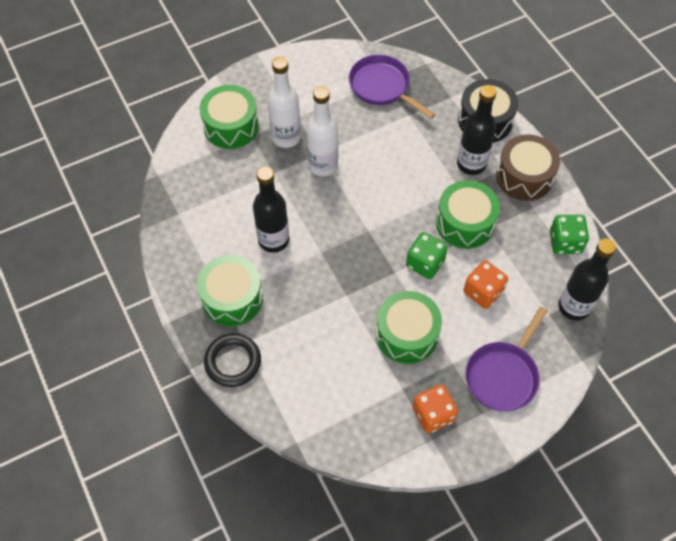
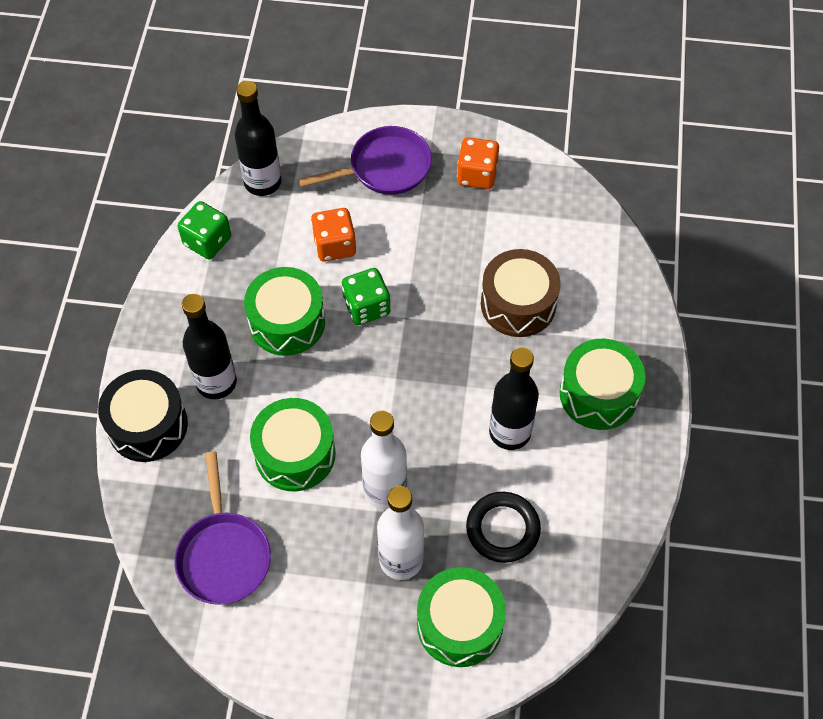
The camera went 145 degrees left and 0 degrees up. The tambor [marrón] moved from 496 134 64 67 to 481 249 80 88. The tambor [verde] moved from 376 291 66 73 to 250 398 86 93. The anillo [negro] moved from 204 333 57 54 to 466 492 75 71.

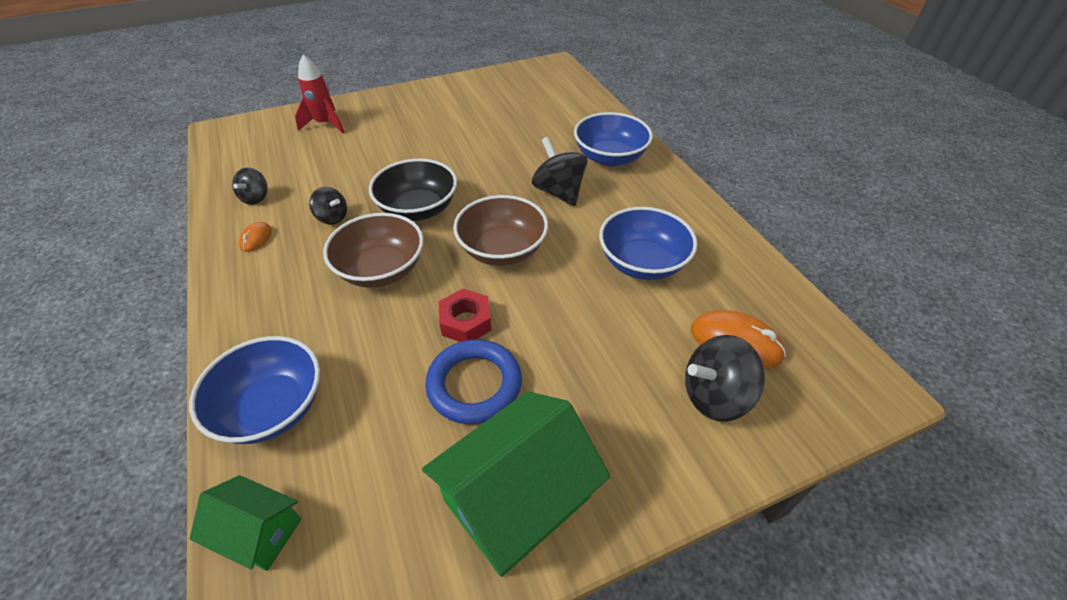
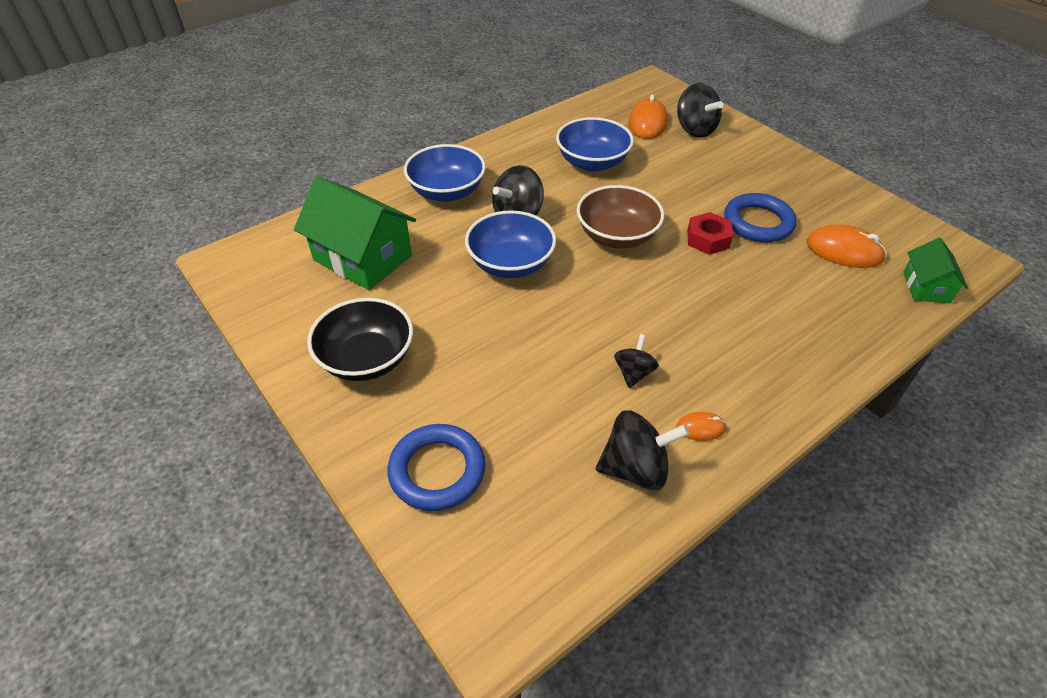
The camera went 105 degrees left and 0 degrees up. The cohete [rojo] at 295 55 50 78 was replaced by the anillo [azul] at 387 424 99 87. The cuenco [negro] moved from 369 159 88 62 to 307 298 106 83. The peonza [negro] at 232 167 35 38 changed to 1.65 times the size. The cuenco [marrón] at 323 213 101 75 disappeared. The cuenco [azul] moved from 189 336 131 108 to 465 210 91 68. The casa [verde] moved from 422 391 188 186 to 294 177 122 113. The ratón [naranja] at 807 224 80 44 appeared.

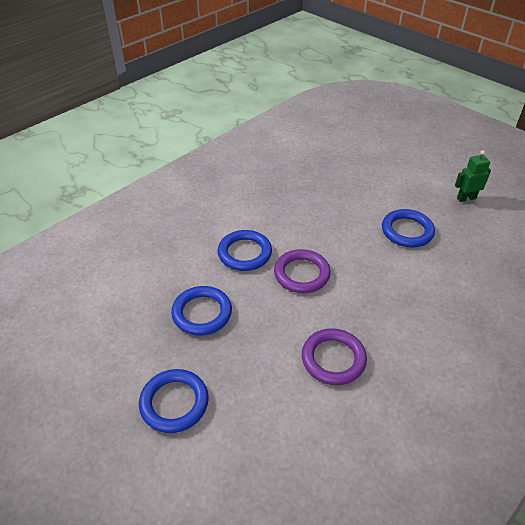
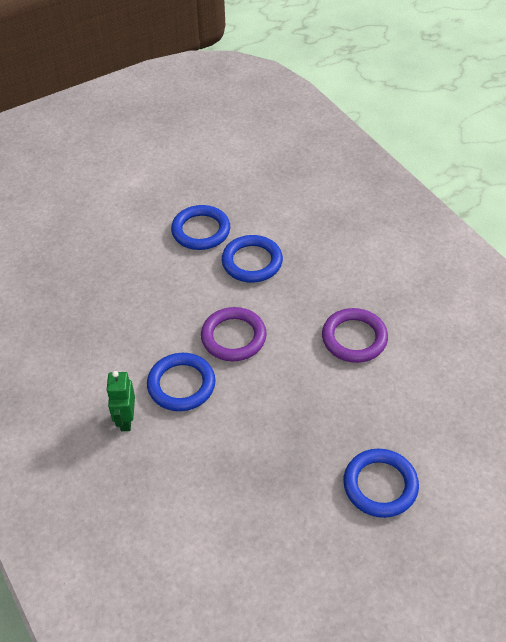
The camera went 75 degrees left and 5 degrees up. The robot [verde] moved from 455 150 36 52 to 106 371 29 60. The anillo [azul] moved from 171 286 61 50 to 222 235 61 48.

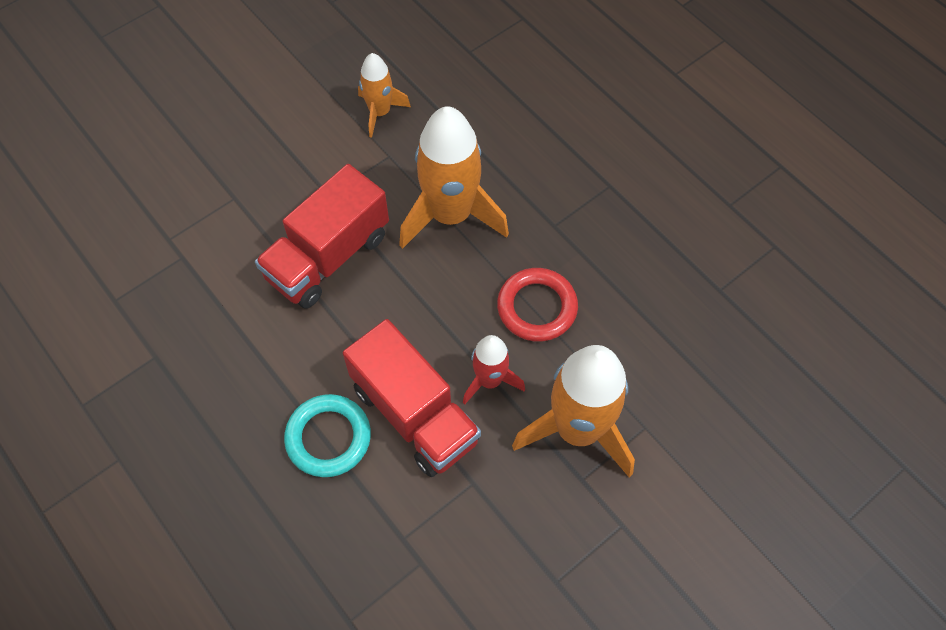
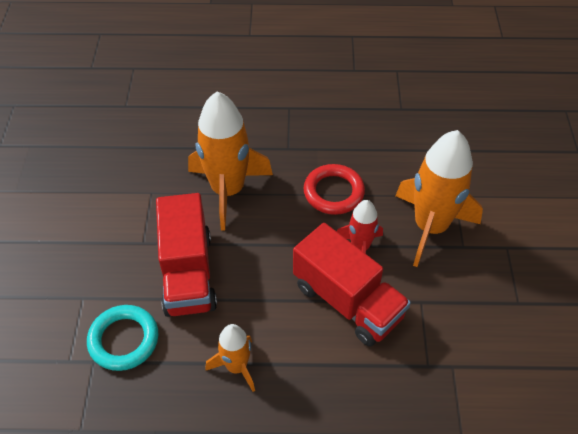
The camera went 50 degrees left and 10 degrees down. The cohete [naranja] moved from 358 53 53 85 to 206 324 49 68. The camión [rojo] at 343 319 138 158 turned 45 degrees clockwise. The anillo [turquesa] moved from 284 394 87 83 to 87 305 71 66.

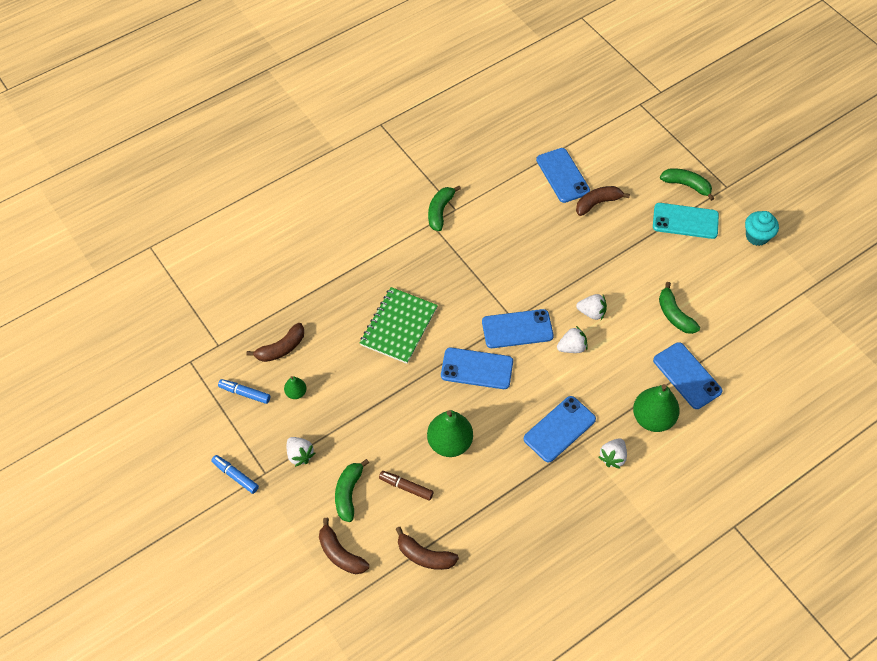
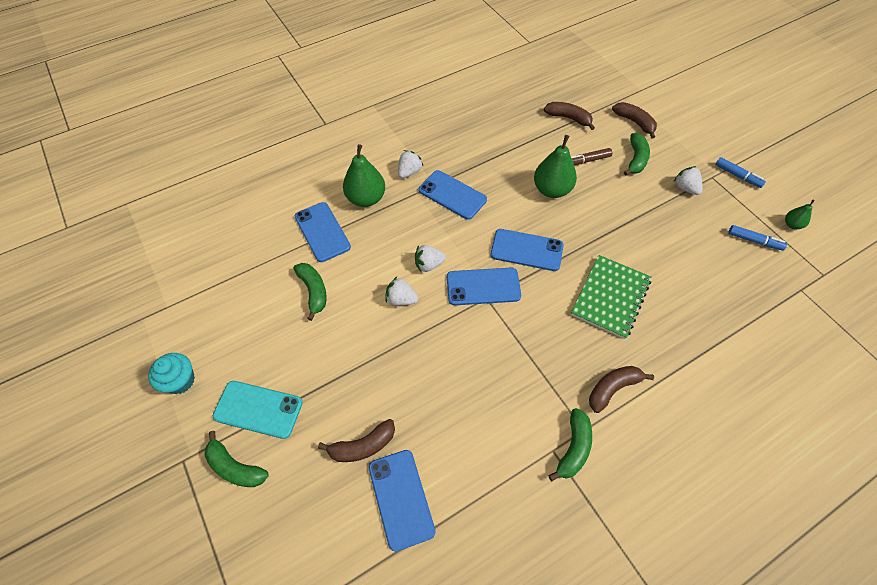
The camera went 175 degrees left and 0 degrees up. The plátano [marrón] moved from 246 323 58 39 to 589 366 65 47. The pera [verde] moved from 284 376 22 23 to 785 200 30 29. The móvil [azul] at 524 396 72 67 turned 75 degrees clockwise. The rotulador [marrón] at 379 471 55 30 turned 135 degrees clockwise.

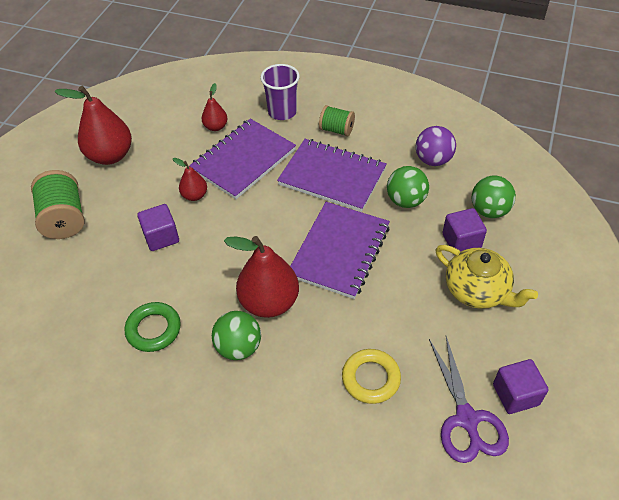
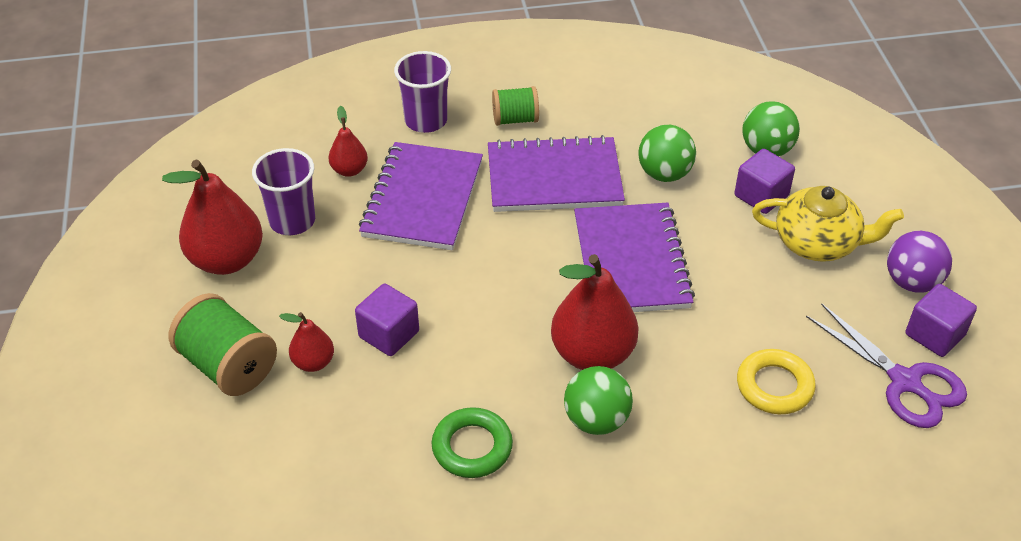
The camera went 30 degrees left and 5 degrees down. The pelota [morado] moved from 416 126 40 40 to 887 231 65 61. The pera [rojo] moved from 173 158 34 43 to 279 312 55 60. The vaso [morado] at 252 148 63 87 appeared.

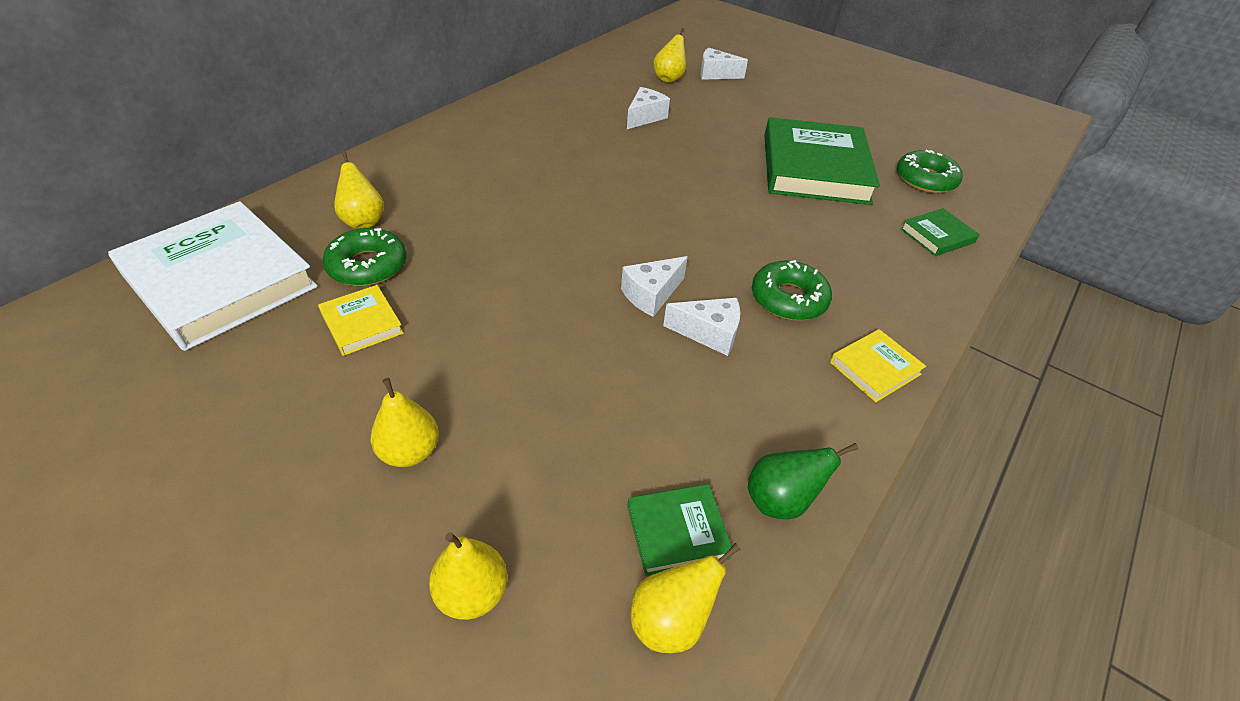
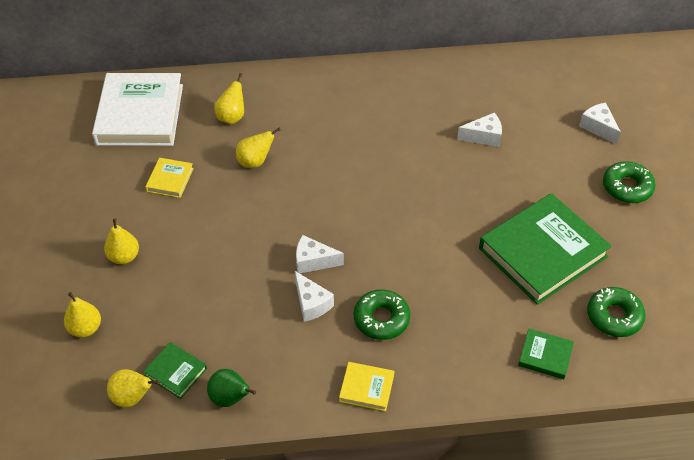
The camera went 50 degrees right and 5 degrees up. The pera [amarillo] moved from 654 28 32 55 to 236 128 45 40. The rosquilla [verde] moved from 323 228 83 58 to 603 161 53 42.

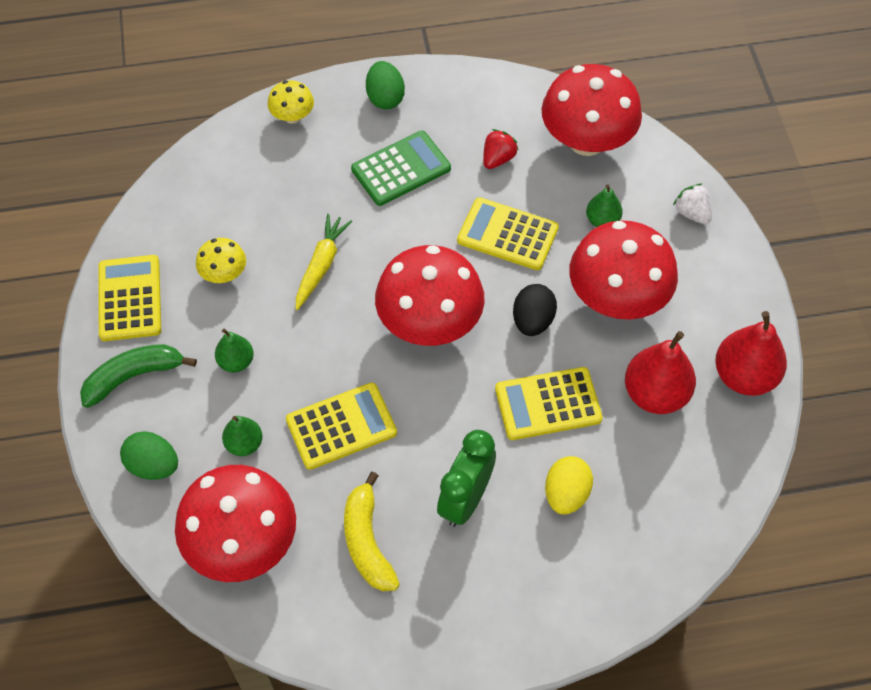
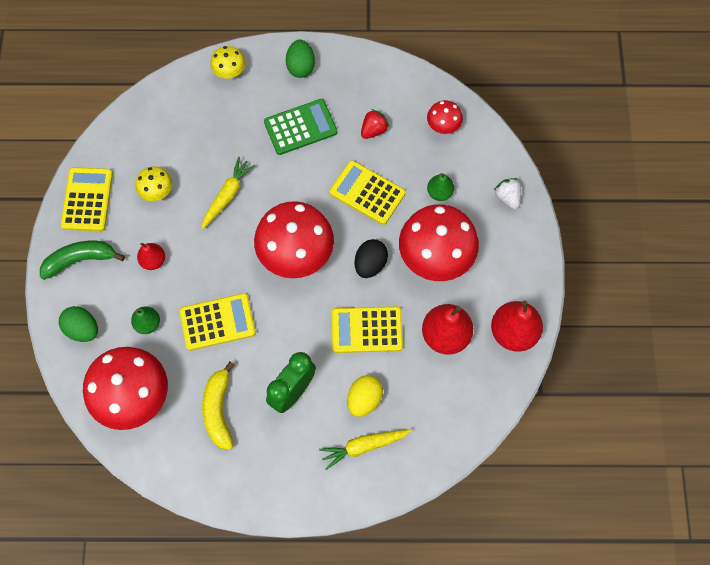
The camera went 10 degrees right and 10 degrees up. The seta [rojo] at 542 64 100 92 changed to 0.48 times the size. The pera [verde] at 215 329 39 43 became the pera [rojo] at 137 243 28 27. The zanahoria [amarillo] at 319 429 92 41 appeared.

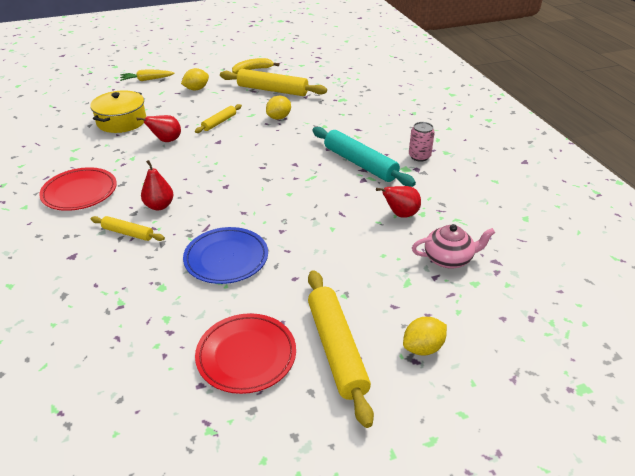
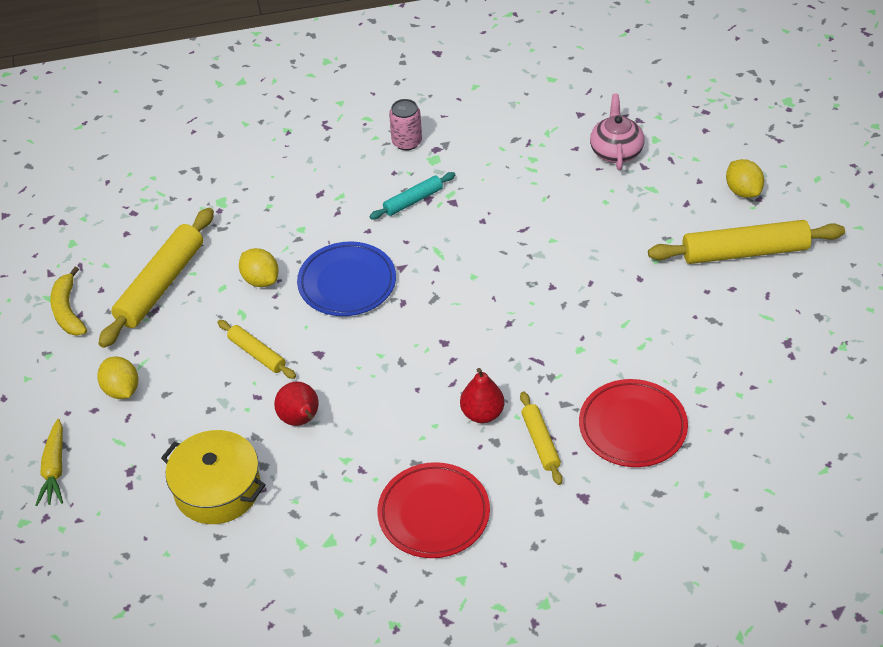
The camera went 80 degrees left and 10 degrees up. The rodillo [turquesa] at 312 127 104 60 changed to 0.54 times the size. The pera [rojo] at 376 186 45 32 disappeared. The rodillo [amarillo] at 90 216 75 25 turned 45 degrees counterclockwise. The plato [azul] moved from 183 227 85 57 to 297 242 99 74. The plato [rojo] moved from 195 313 101 81 to 579 379 109 88.

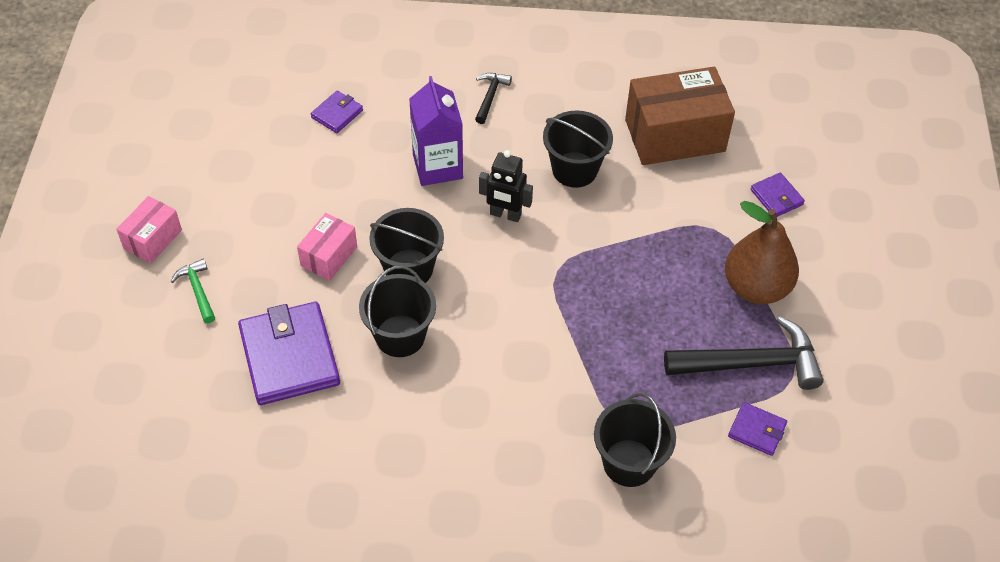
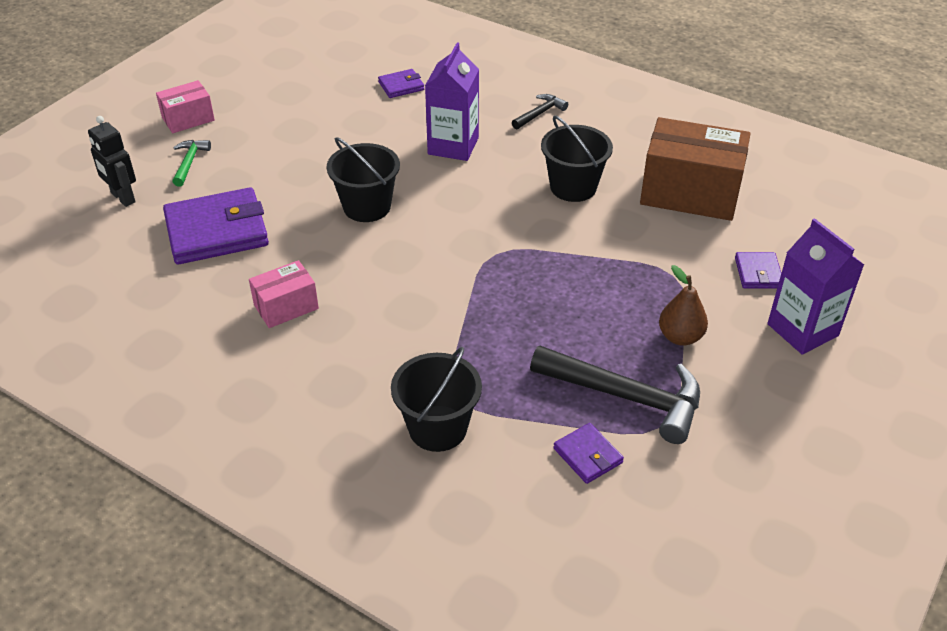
The camera went 30 degrees right and 10 degrees down. The robot [negro] moved from 479 150 54 72 to 88 116 48 91. The pera [marrón] at 725 201 74 103 changed to 0.60 times the size. The caja [rosa] moved from 297 213 60 68 to 249 260 70 68. The balde [negro] at 359 265 77 92 disappeared. The cartera [morado] at 238 302 102 103 turned 60 degrees clockwise. The cartón de leche [morado] at 767 218 97 137 appeared.

